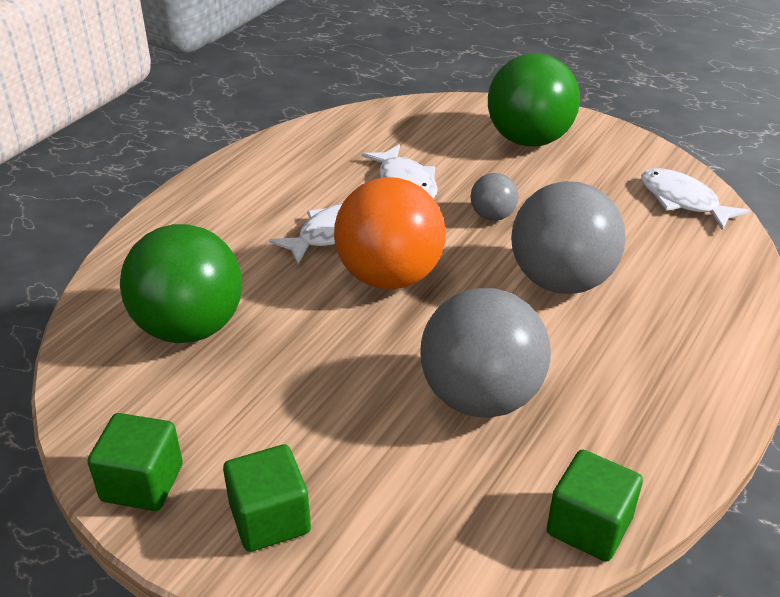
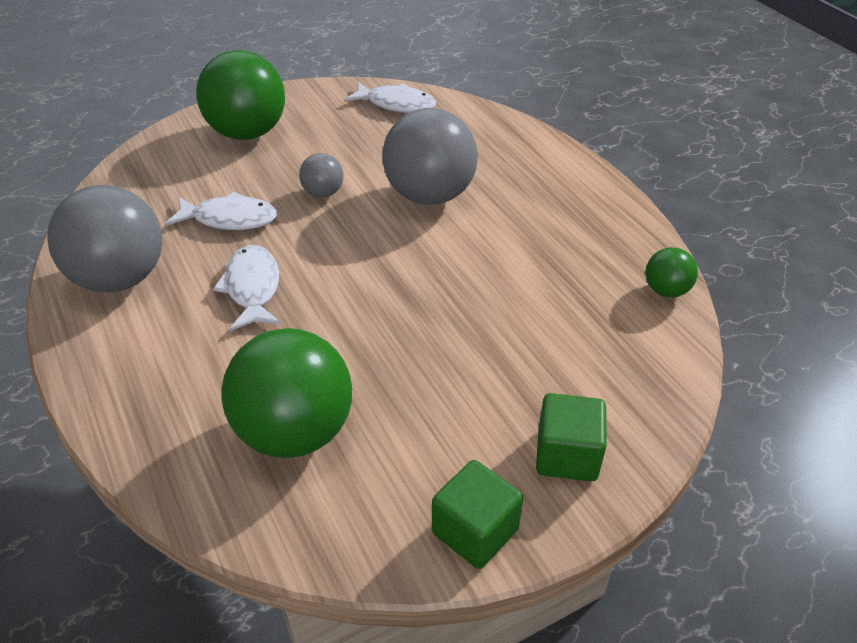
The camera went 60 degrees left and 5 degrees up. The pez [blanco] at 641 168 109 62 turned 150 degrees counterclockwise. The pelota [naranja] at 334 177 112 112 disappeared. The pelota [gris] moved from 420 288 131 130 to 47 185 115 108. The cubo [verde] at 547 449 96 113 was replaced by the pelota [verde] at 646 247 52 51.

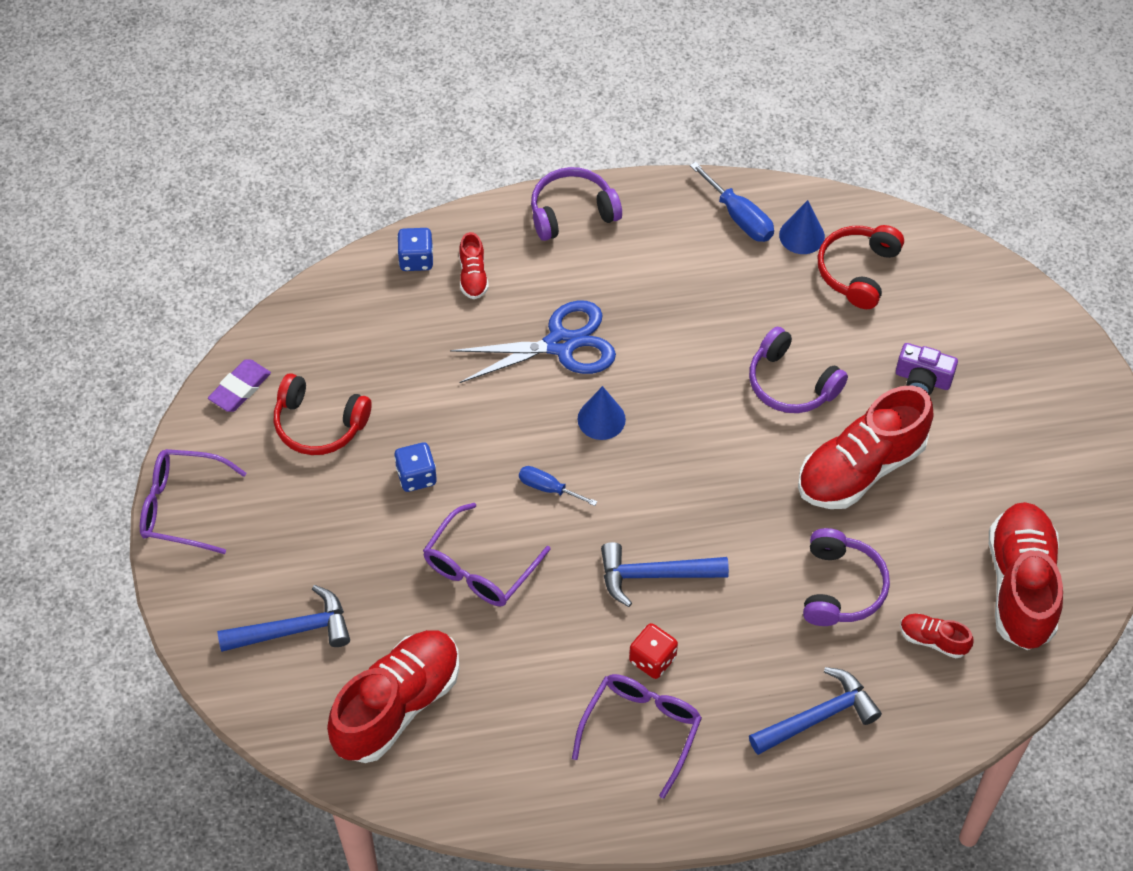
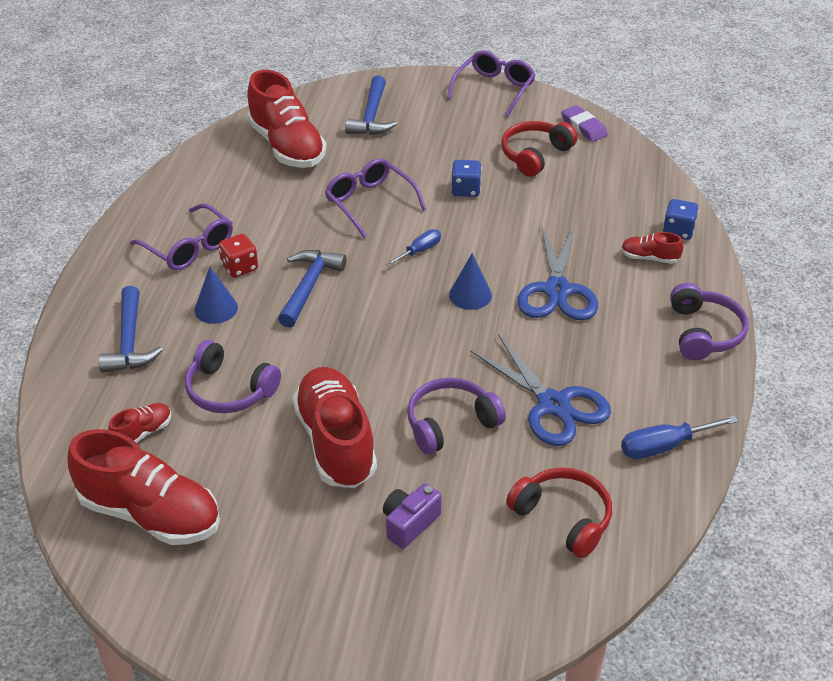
The camera went 110 degrees right and 15 degrees down. The cono [azul] moved from 779 200 46 54 to 194 267 44 57. The tijeras [azul] at 470 334 141 112 appeared.

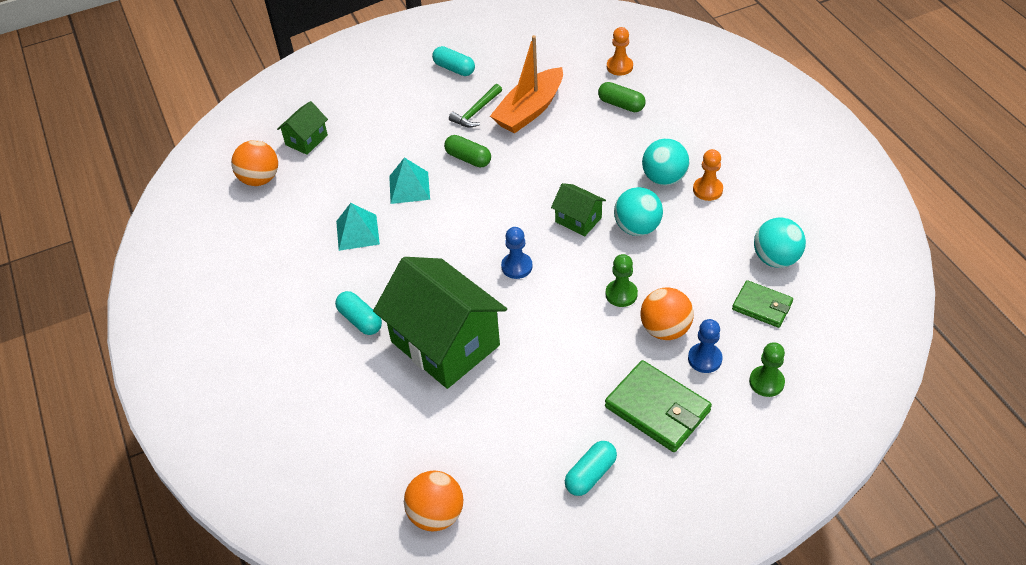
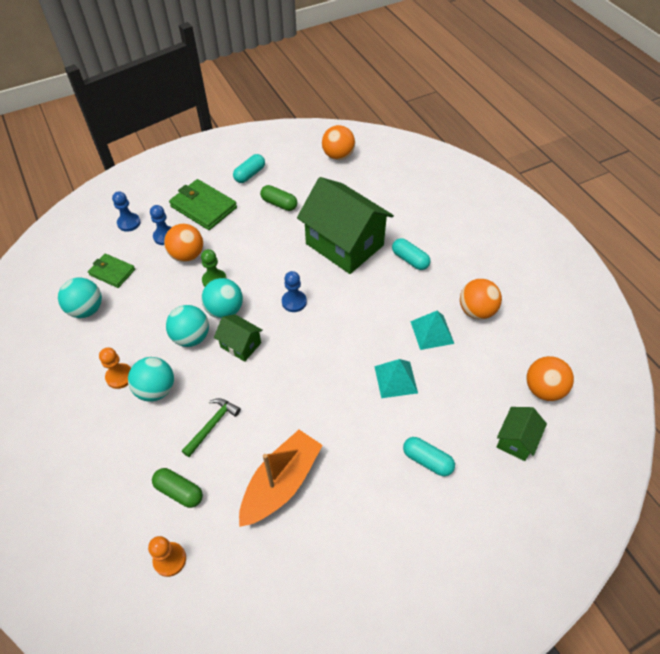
The camera went 175 degrees right and 5 degrees up. The cápsula [turquesa] moved from 432 46 43 30 to 403 437 52 39. The martillo [verde] moved from 449 84 53 44 to 182 398 59 59. The cápsula [verde] moved from 444 135 47 32 to 260 185 37 26. The peón [verde] at 749 342 36 55 became the peón [azul] at 112 191 29 41. The pelota [turquesa] at 201 278 42 41 appeared. The pelota [naranja] at 460 279 42 41 appeared.

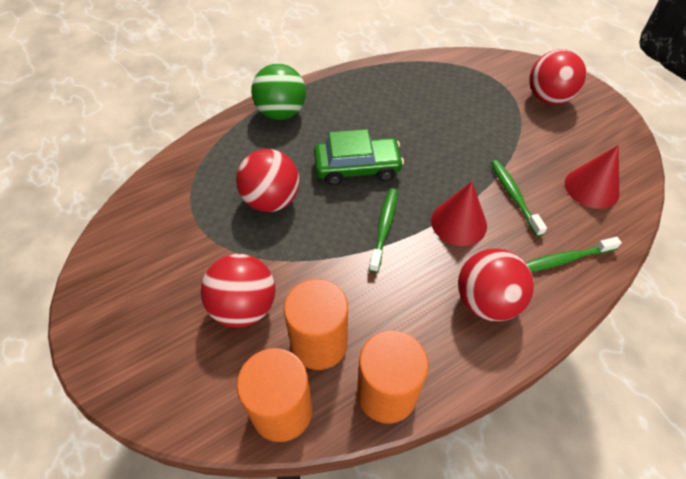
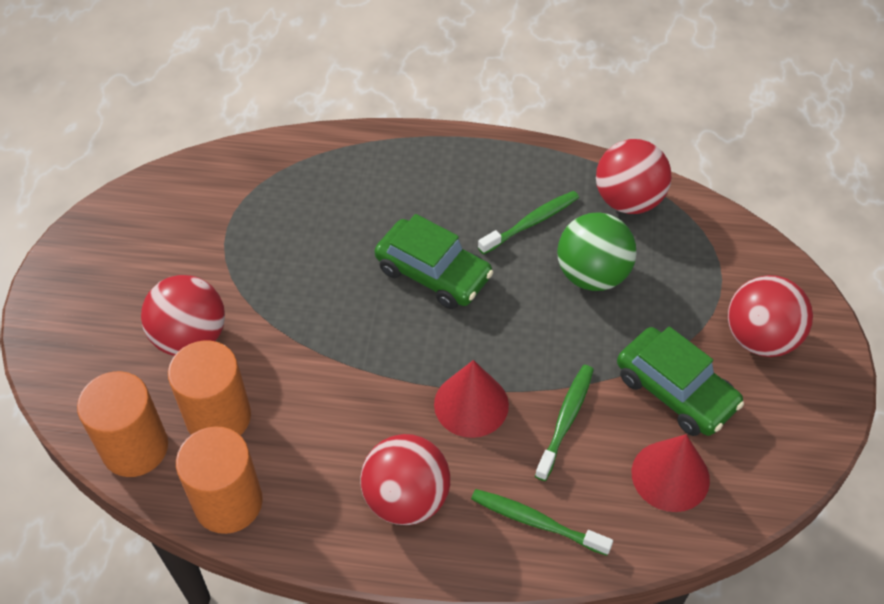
The camera went 40 degrees right and 0 degrees up. The pelota [verde] moved from 251 63 55 57 to 557 212 80 79. The pelota [rojo] moved from 236 149 64 63 to 596 139 76 75. The cepillo de dientes [verde] moved from 369 188 28 85 to 478 191 101 64. The coche [verde] at 617 326 127 110 appeared.

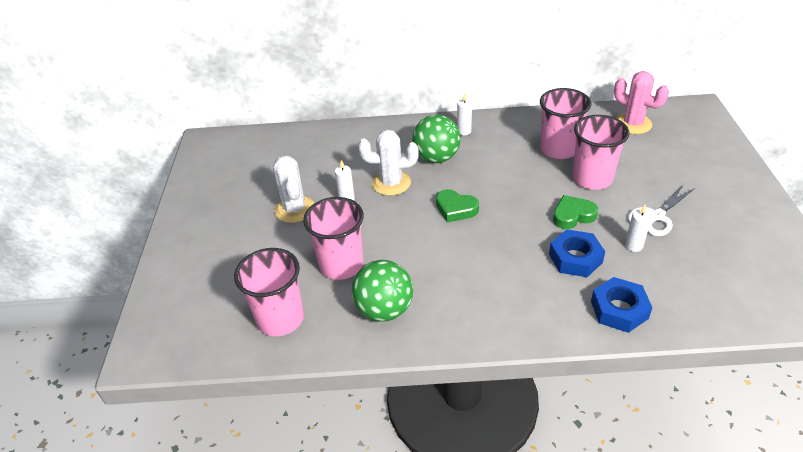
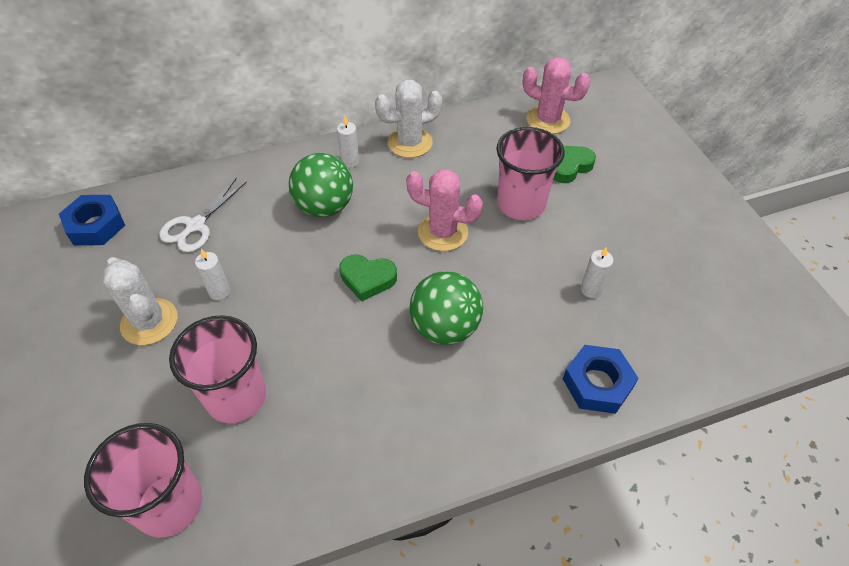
The camera went 20 degrees left and 10 degrees up. The vaso [rosa] at 540 88 51 71 disappeared. The cactus [blanco] moved from 358 130 61 66 to 375 80 67 78. The tijeras [blanco] moved from 628 184 67 52 to 159 177 88 75. The corazón [verde] moved from 553 195 45 34 to 553 146 43 37. The tuerca [azul] moved from 549 229 56 48 to 59 195 66 50. The pelota [verde] moved from 352 260 61 61 to 410 271 73 74. The cactus [rosa] at 406 169 77 82 appeared.

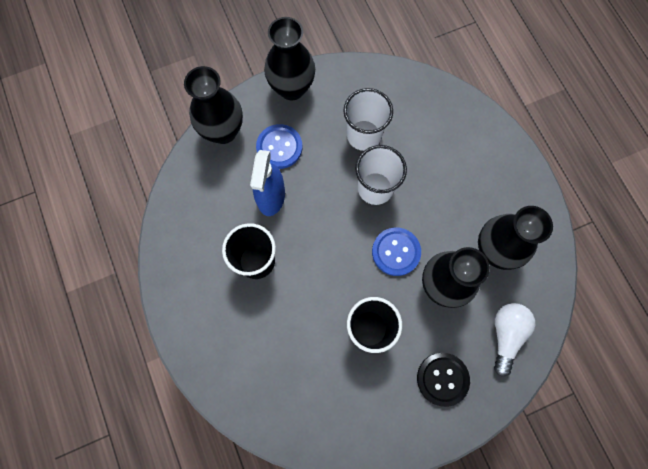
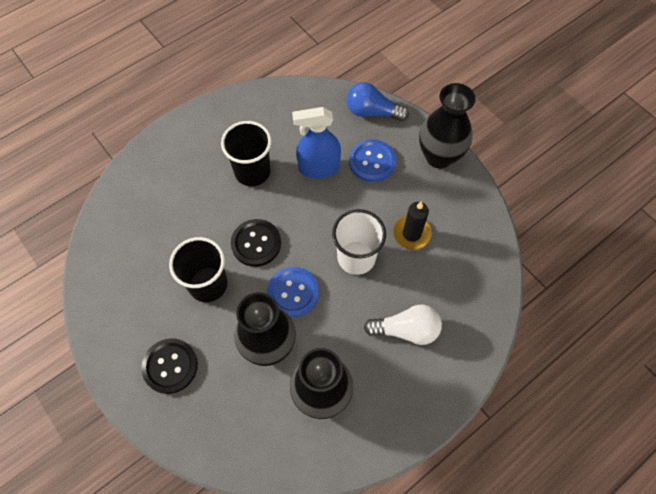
The camera went 75 degrees right and 10 degrees down. The florero [negro] at 184 66 59 78 was replaced by the bombilla [azul] at 346 82 63 39. The vaso [blanco] at 343 88 50 63 was replaced by the vela [negro] at 393 201 39 49. The bombilla [blanco] moved from 494 303 41 74 to 364 305 78 40. The botón [negro] at 231 219 50 48 appeared.

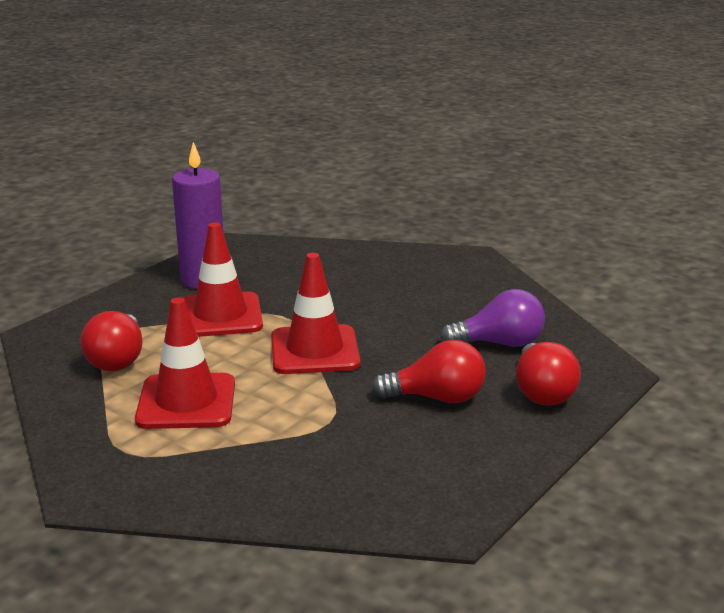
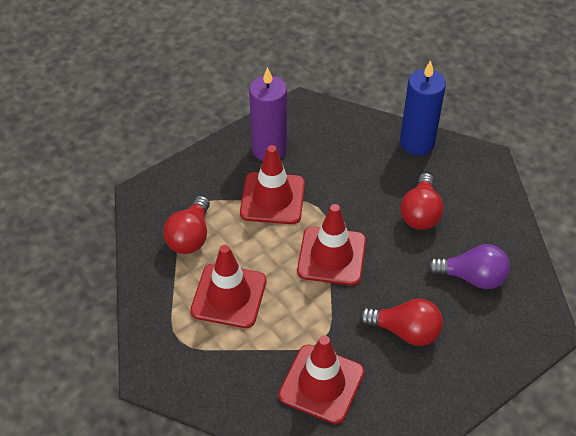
The camera went 15 degrees right and 25 degrees up. The bombilla [rojo] moved from 516 342 65 64 to 400 173 44 57. The vela [azul] at 400 60 46 95 appeared. The cono de tráfico [rojo] at 279 335 85 89 appeared.

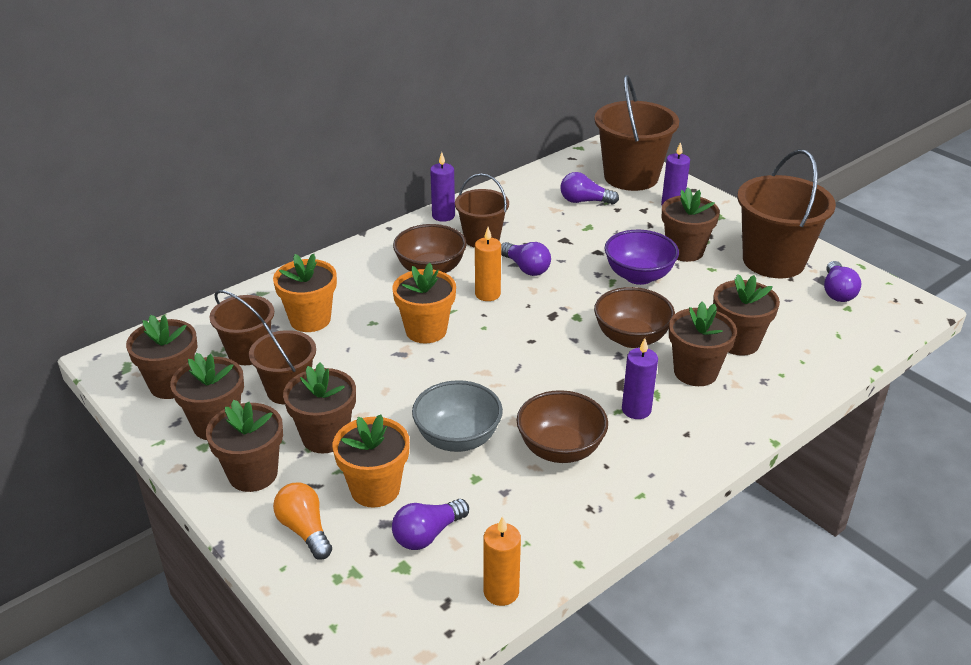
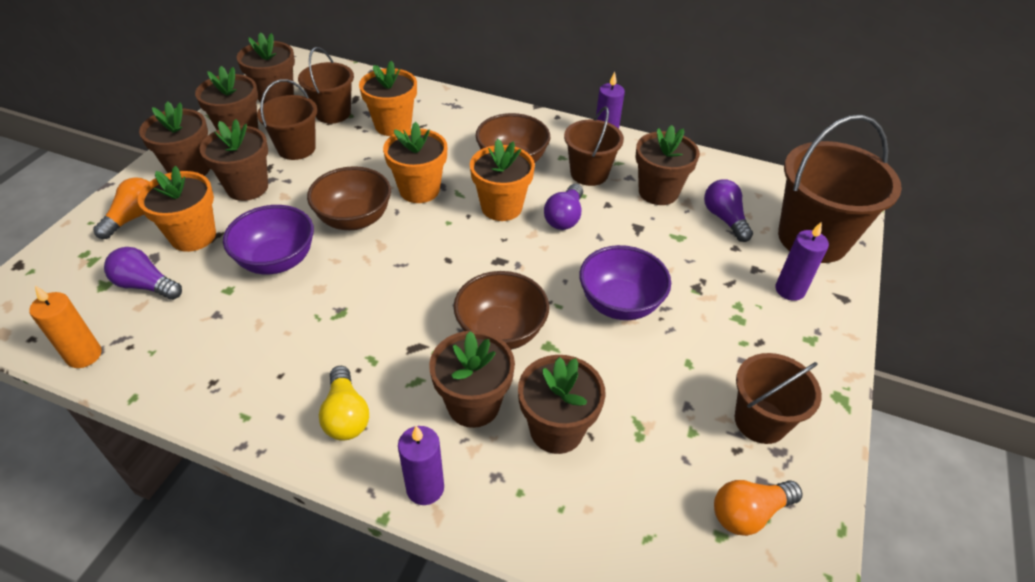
The camera went 60 degrees right and 10 degrees up. The balde [marrón] at 737 149 99 129 changed to 0.60 times the size. The maceta [marrón] moved from 662 188 58 74 to 635 125 65 80. The vela [naranja] at 475 227 26 74 was replaced by the maceta [naranja] at 470 139 65 82. The bombilla [morado] at 824 261 37 41 became the bombilla [naranja] at 714 480 88 56. The vela [morado] moved from 622 338 36 81 to 398 426 46 79. The cuenco [gris] at 412 380 91 72 became the cuenco [morado] at 223 205 91 69. The cuenco [marrón] moved from 517 390 91 73 to 307 166 84 64. The bombilla [amarillo] at 319 366 50 75 appeared.

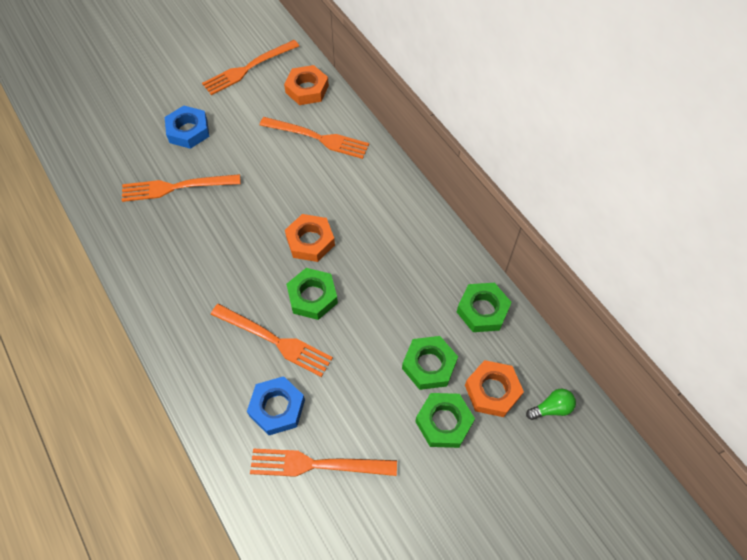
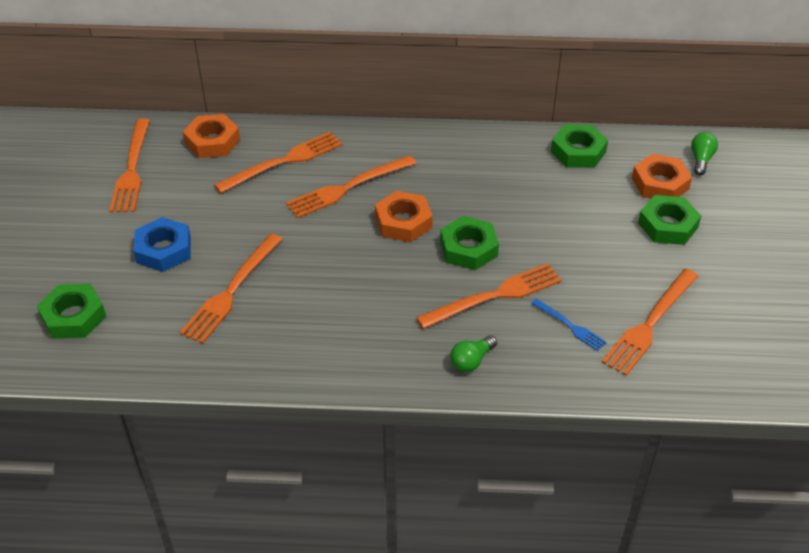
The camera went 55 degrees left and 15 degrees down. The tuerca [verde] moved from 402 336 56 54 to 37 284 69 55. The tuerca [azul] at 247 376 58 59 was replaced by the tenedor [azul] at 531 299 76 52. The tenedor [naranja] at 286 155 131 63 appeared. The bombilla [verde] at 450 335 47 37 appeared.

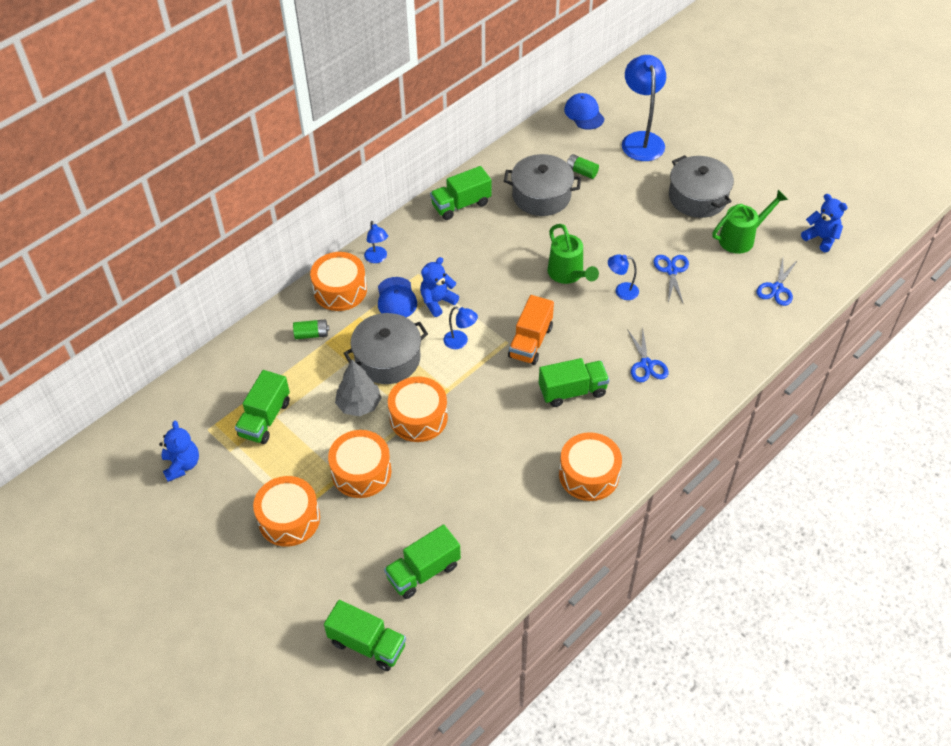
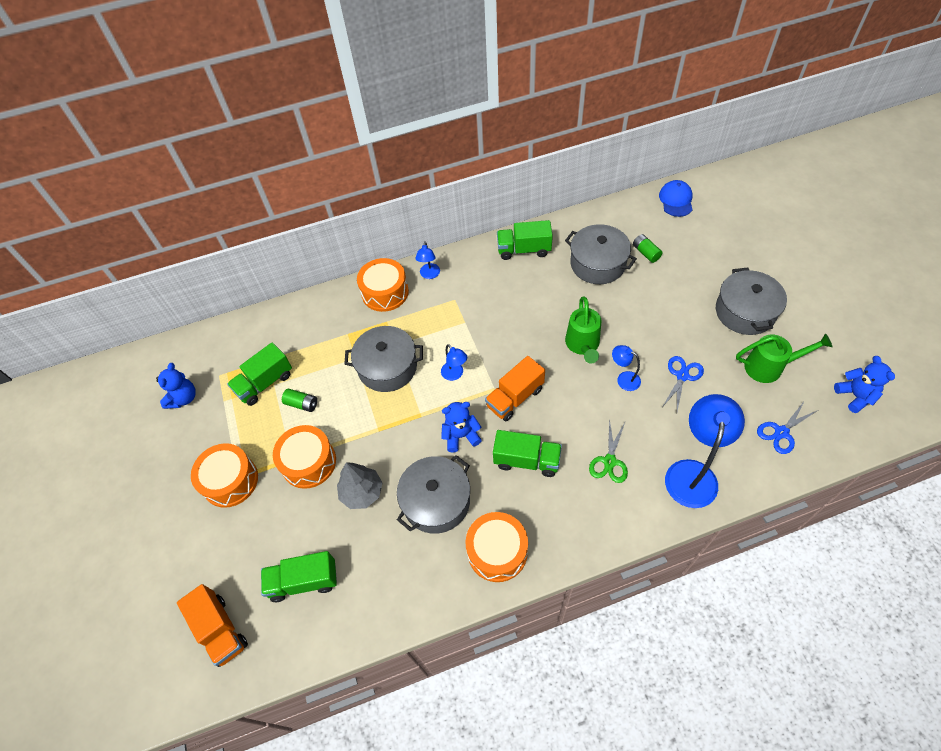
The camera went 30 degrees right and 5 degrees up. The lámpara [azul] moved from 622 55 44 106 to 665 394 80 114. The osito [azul] moved from 420 257 39 60 to 441 402 41 50. The gorra [azul] at 378 277 39 40 disappeared. The pila [verde] moved from 293 319 36 20 to 282 389 35 23. The tijeras [azul] at 627 327 42 56 became the tijeras [verde] at 589 418 39 65. The árbol [gris] moved from 335 360 46 56 to 337 462 46 47. The tambor [naranja] at 388 376 60 66 disappeared. The camión [verde] at 324 600 82 71 became the camión [naranja] at 177 584 71 83. The olla [gris] at 397 455 73 79 appeared.

